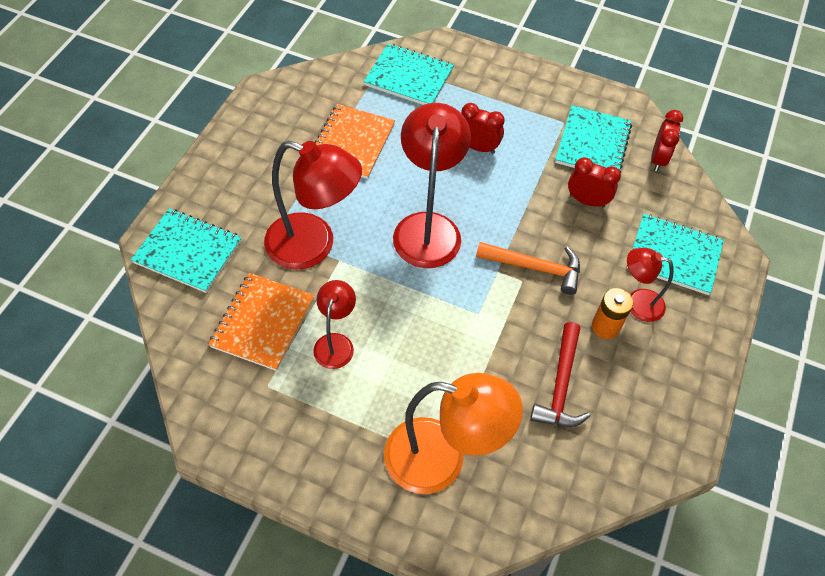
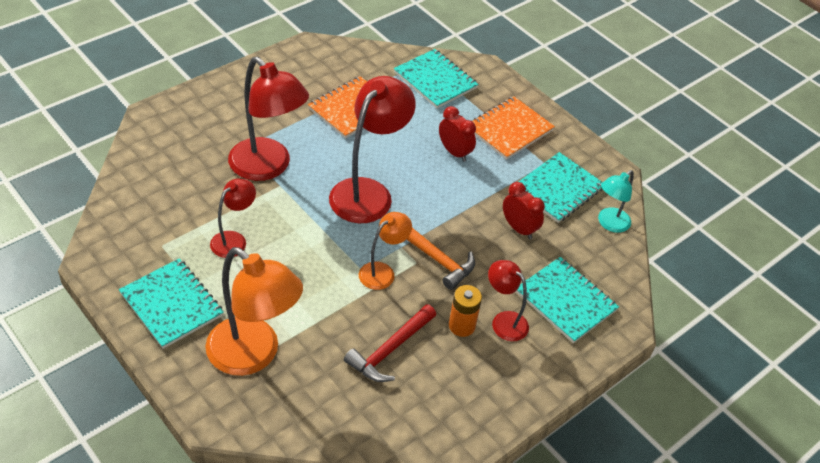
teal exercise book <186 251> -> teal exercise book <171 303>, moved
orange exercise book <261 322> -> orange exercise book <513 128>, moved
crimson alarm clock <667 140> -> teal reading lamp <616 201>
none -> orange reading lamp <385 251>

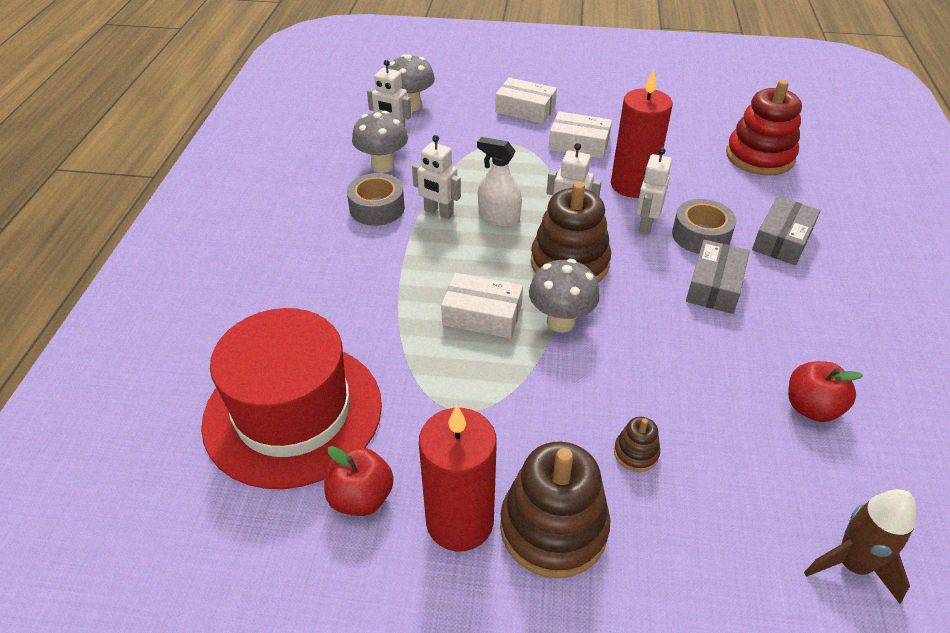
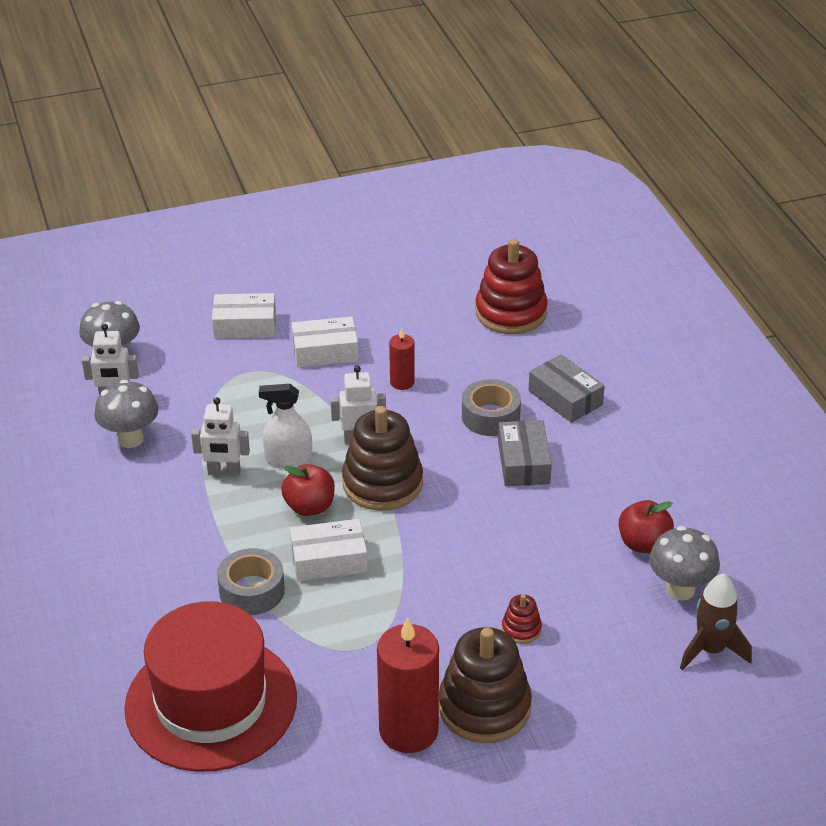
crimson apple <359 481> -> crimson apple <308 490>, moved
grey tape <376 199> -> grey tape <251 581>, moved
grey fungus <564 296> -> grey fungus <684 563>, moved
crimson pillar candle <642 133> -> crimson pillar candle <402 359>, x0.51
brown stacking toy <637 444> -> crimson stacking toy <522 619>
pure white toy robot <654 191> -> none
grey parcel <786 230> -> grey parcel <566 388>, 45 degrees counterclockwise

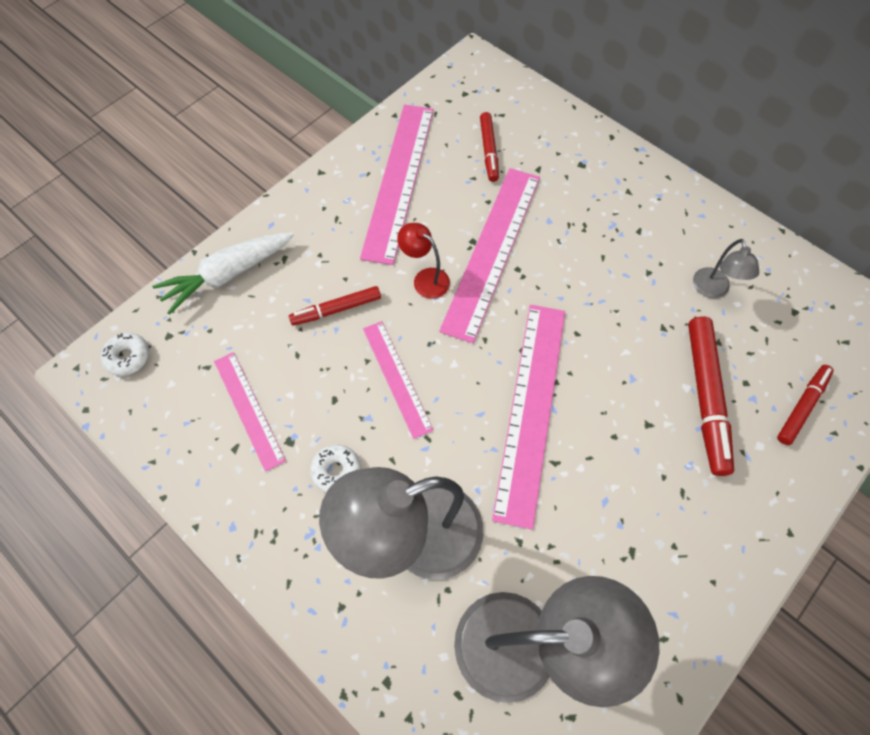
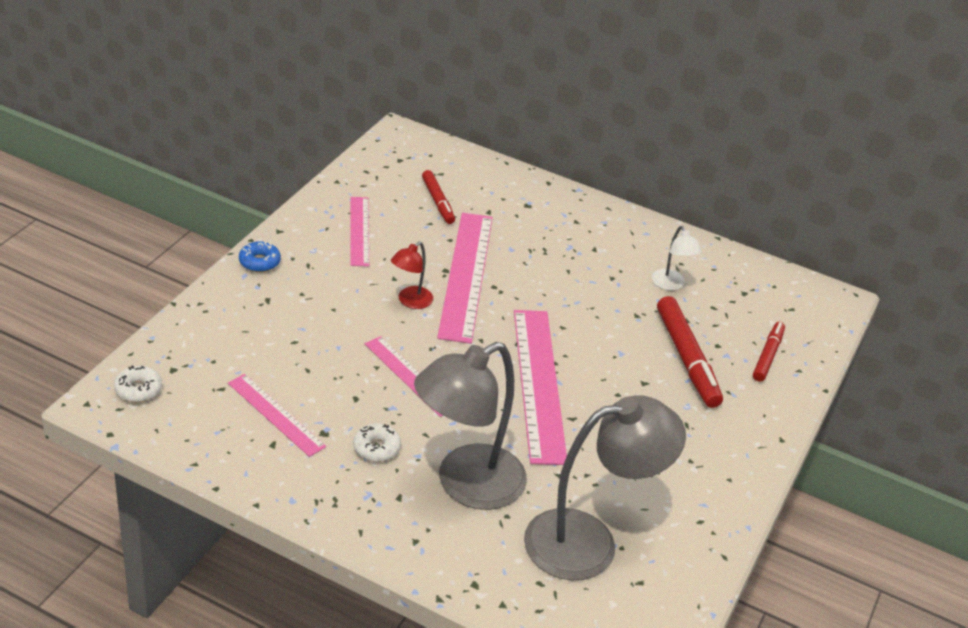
pure white toy carrot <223 273> -> none
crimson marker pen <335 306> -> none
rosy measuring stick <397 184> -> rosy measuring stick <359 231>, x0.57
crimson reading lamp <423 261> -> crimson reading lamp <412 275>, 75 degrees counterclockwise
grey reading lamp <726 268> -> pure white reading lamp <677 258>
none -> blue glazed donut <260 256>

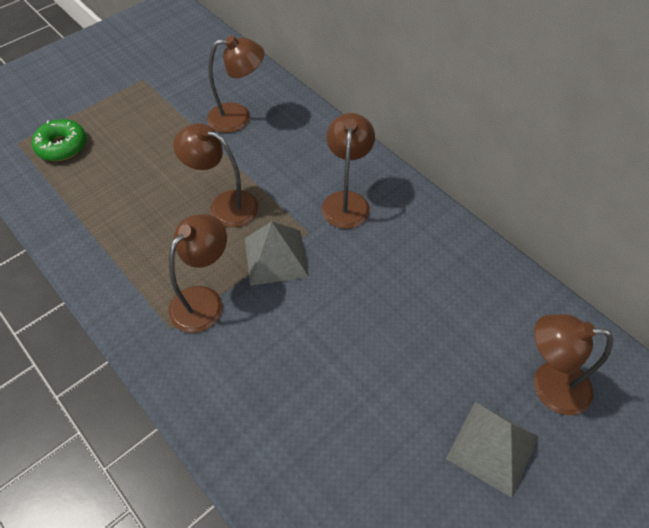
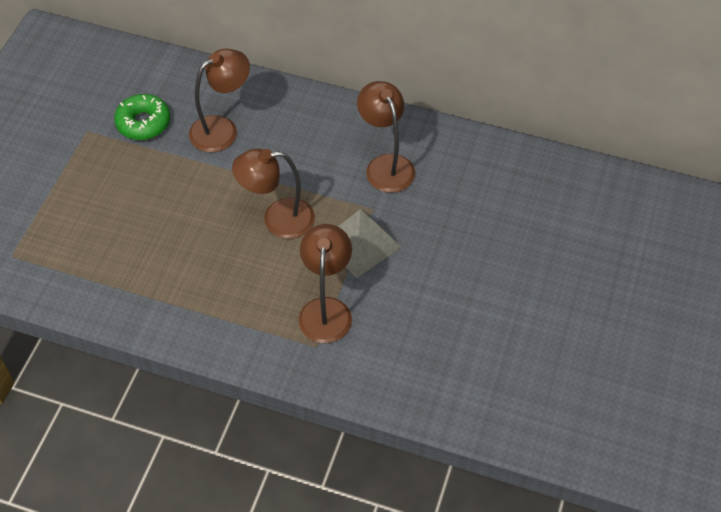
leaf-green glazed donut <59 140> -> leaf-green glazed donut <142 117>, moved
grey solid pyramid <492 450> -> none
brown reading lamp <573 364> -> none

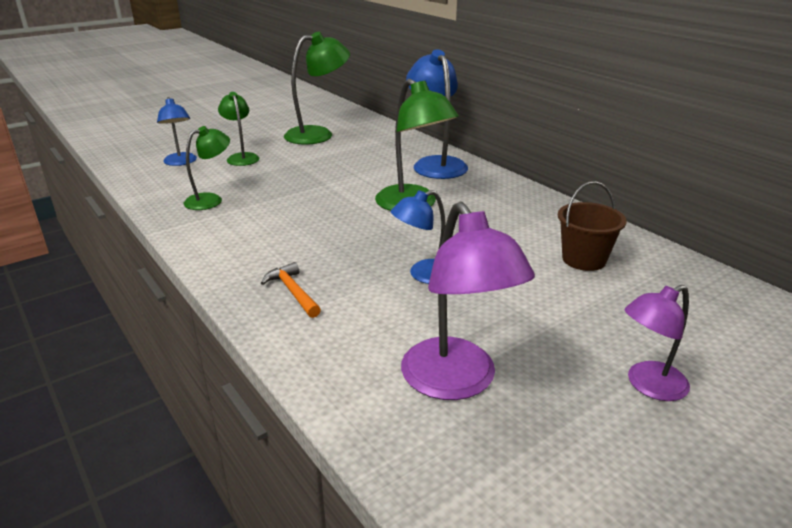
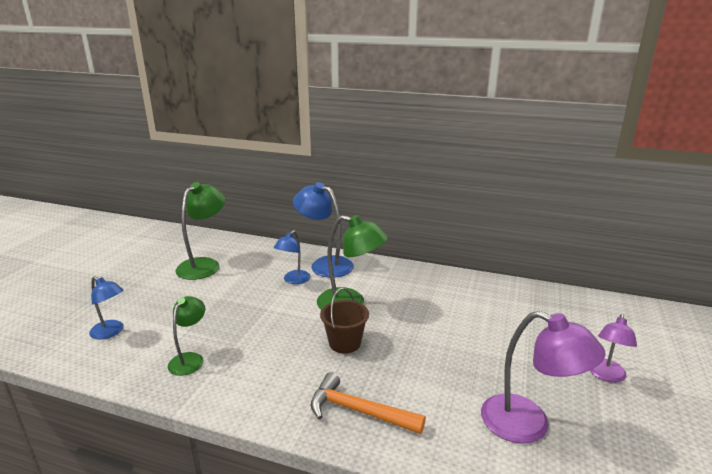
leaf-green reading lamp <238 129> -> none
orange claw hammer <291 290> -> orange claw hammer <368 403>, x1.60
blue reading lamp <418 237> -> blue reading lamp <292 257>, moved
brown sand bucket <592 226> -> brown sand bucket <344 321>, moved

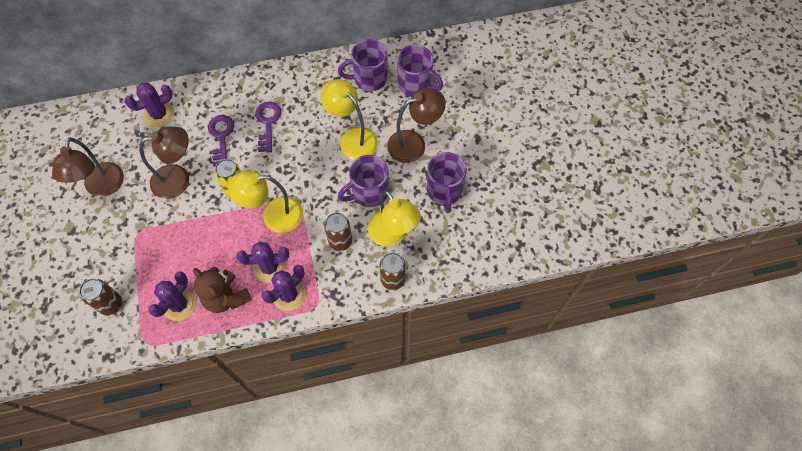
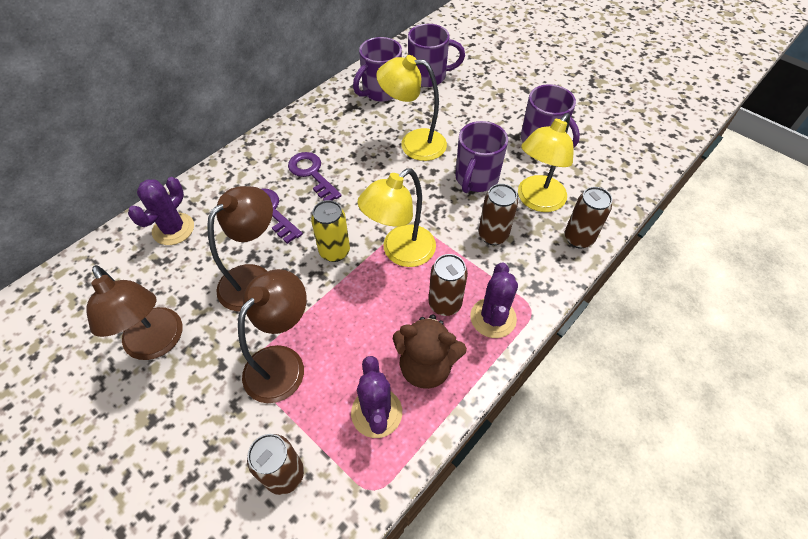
royal purple prickly plant <262 262> -> brown soda can <448 285>
bright yellow reading lamp <394 218> -> bright yellow reading lamp <546 162>, 105 degrees clockwise
brown reading lamp <416 125> -> brown reading lamp <272 336>, moved

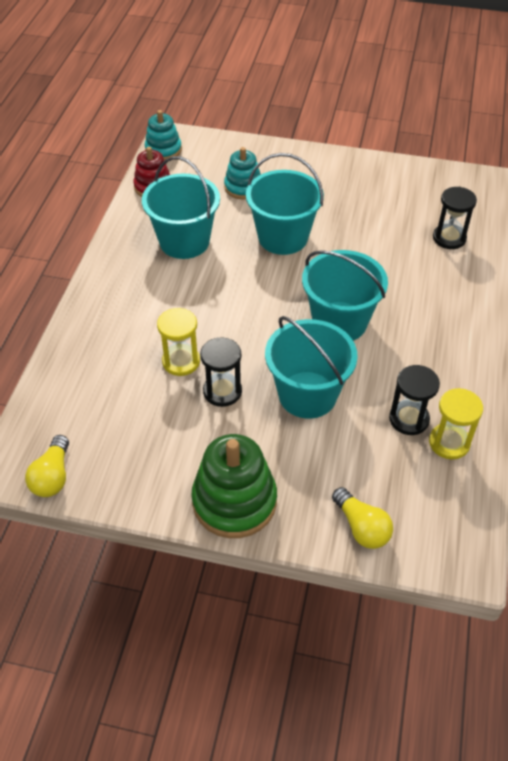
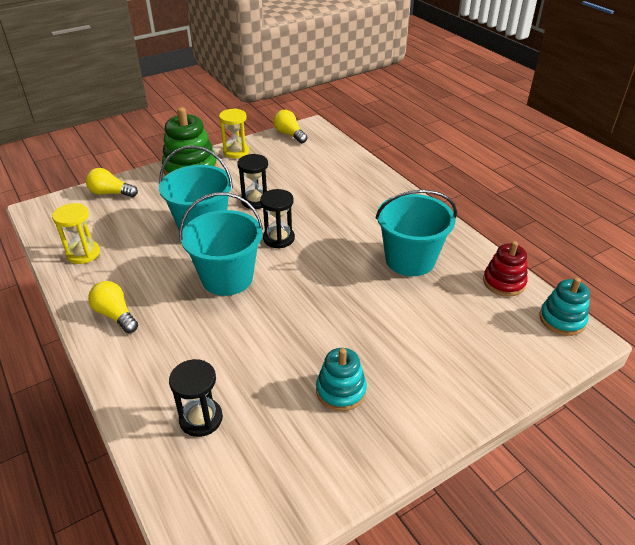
bright yellow sandglass <178 342> -> bright yellow sandglass <234 134>, moved
teal stacking toy <242 173> -> teal stacking toy <341 379>, moved
teal sand bucket <285 204> -> none
black sandglass <414 400> -> black sandglass <277 218>, moved
none -> bright yellow light bulb <113 307>

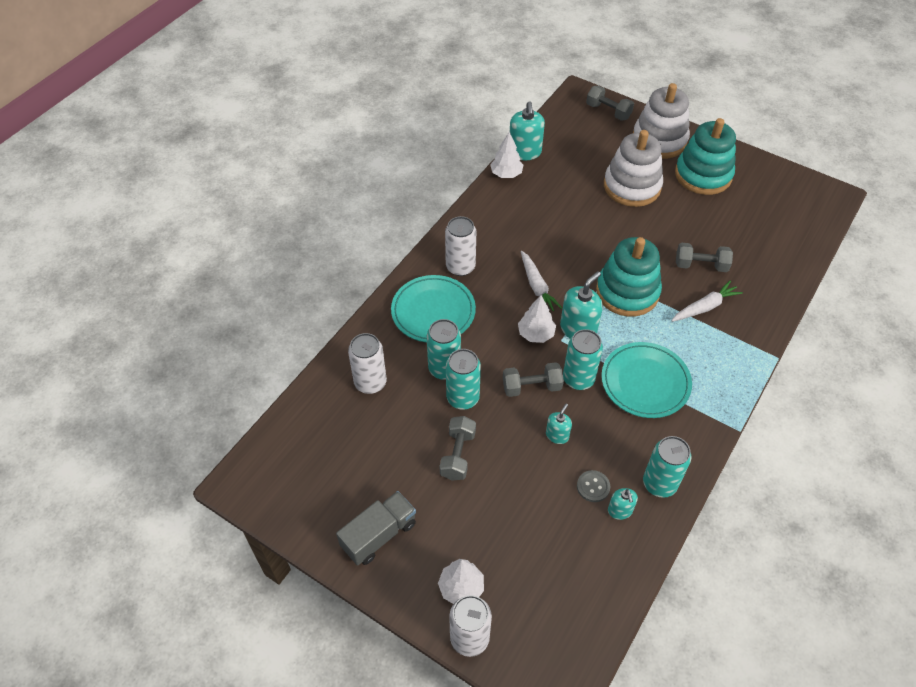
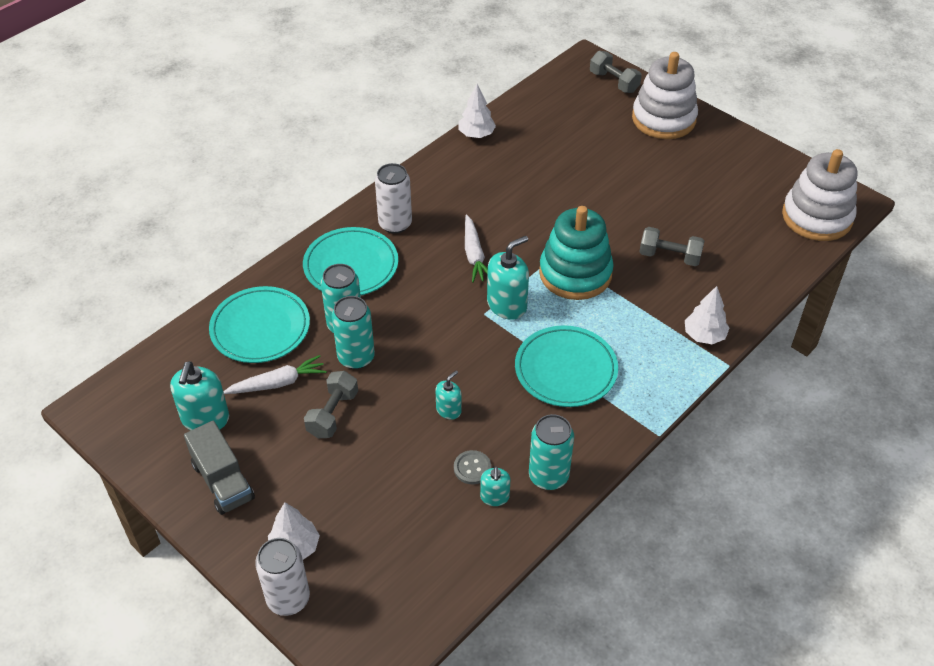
grey toy truck <376 528> -> grey toy truck <219 468>, 90 degrees clockwise
pure white soda can <367 363> -> teal flat dish <259 324>
grey hand weight <533 379> -> none
teal soap pump <527 130> -> teal soap pump <199 396>, moved
pure white tree <537 319> -> pure white tree <707 315>, moved
teal soda can <583 359> -> none
pure white stacking toy <633 168> -> pure white stacking toy <819 195>, moved
pure white toy carrot <707 301> -> pure white toy carrot <274 374>, moved
teal stacking toy <705 156> -> none

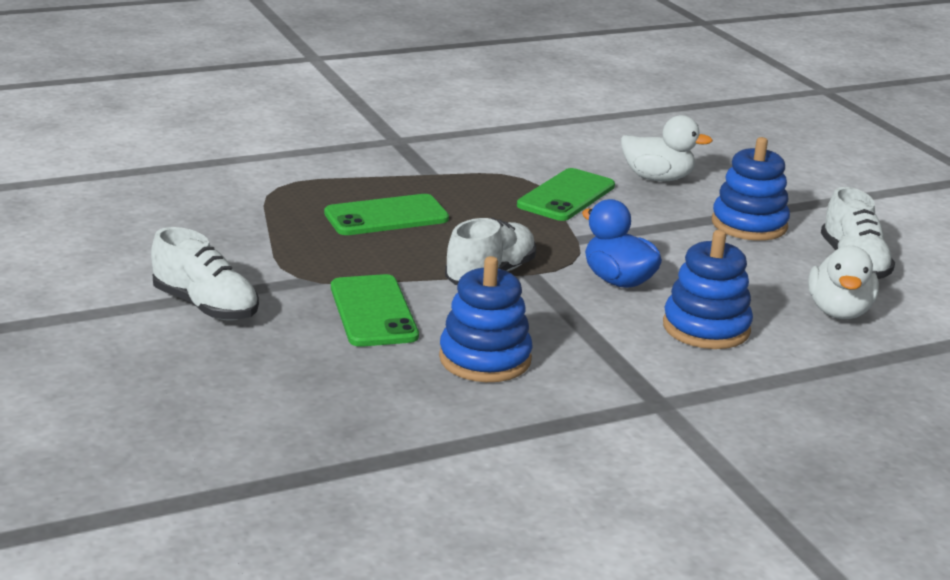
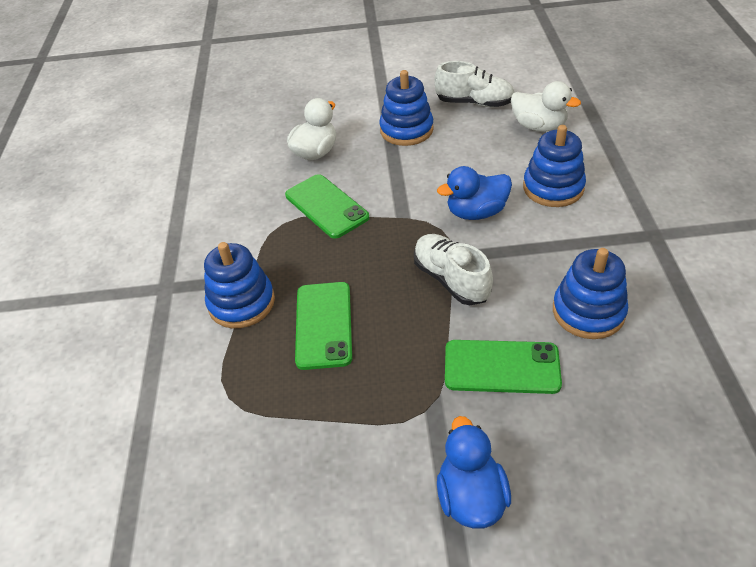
pure white lace-up shoe <205 274> -> blue duck <474 472>
none -> blue stacking toy <239 285>

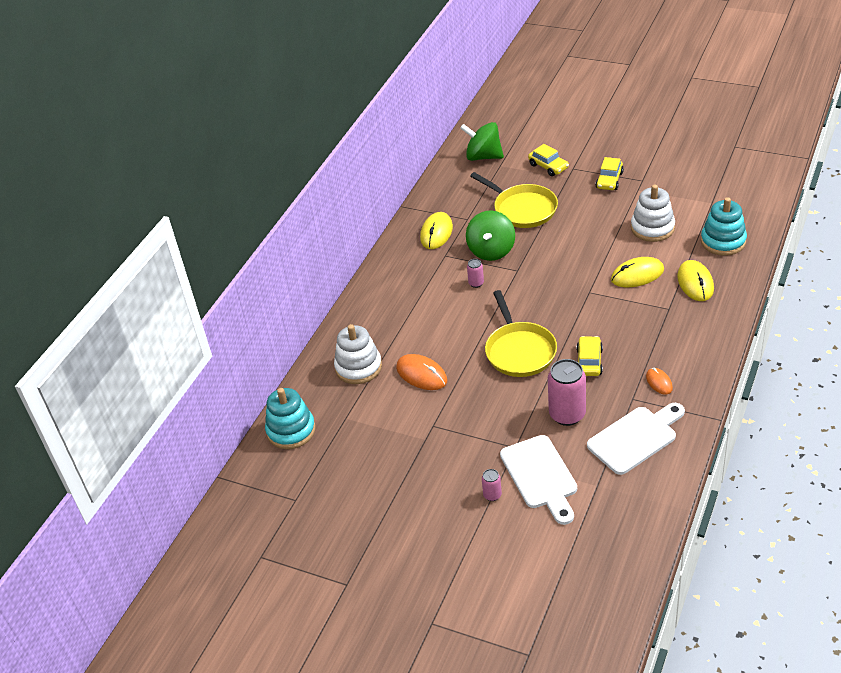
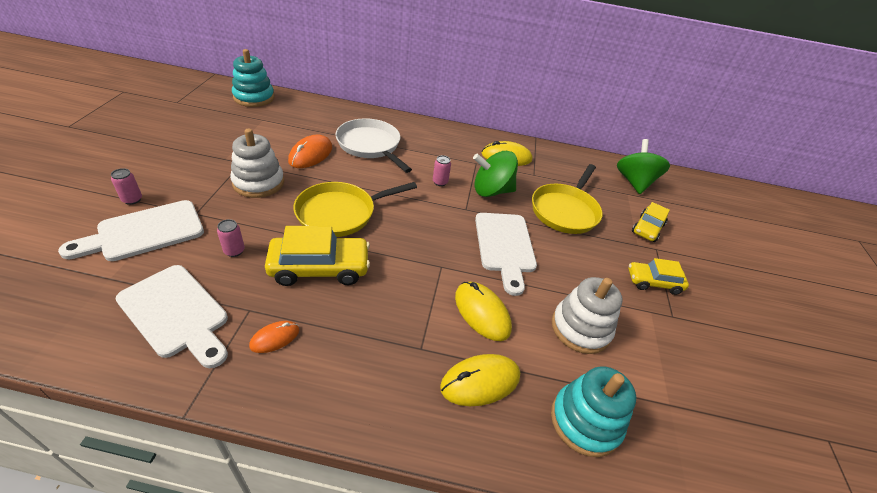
pure white stacking toy <358 354> -> pure white stacking toy <257 163>, moved
rosy soda can <567 392> -> rosy soda can <231 238>, x0.48
bright yellow car <589 356> -> bright yellow car <317 256>, x1.60
none -> pure white pan <374 145>
none -> pure white chopping board <506 254>

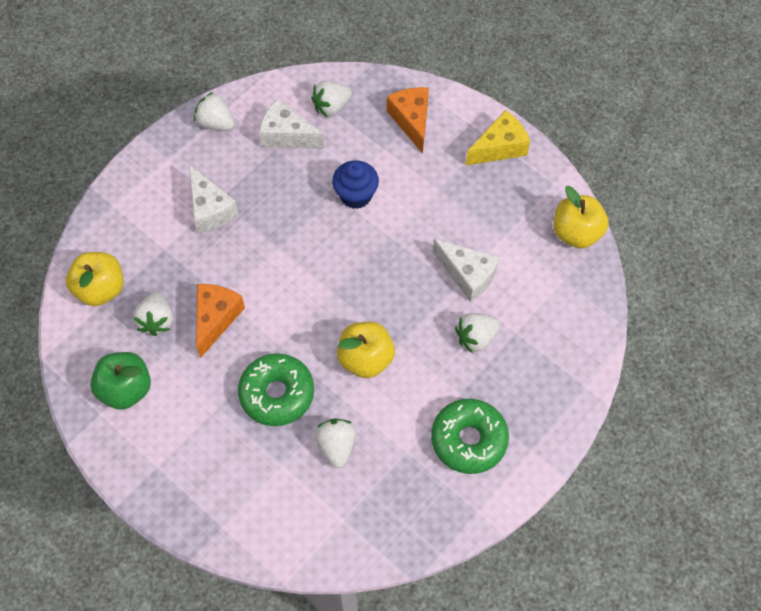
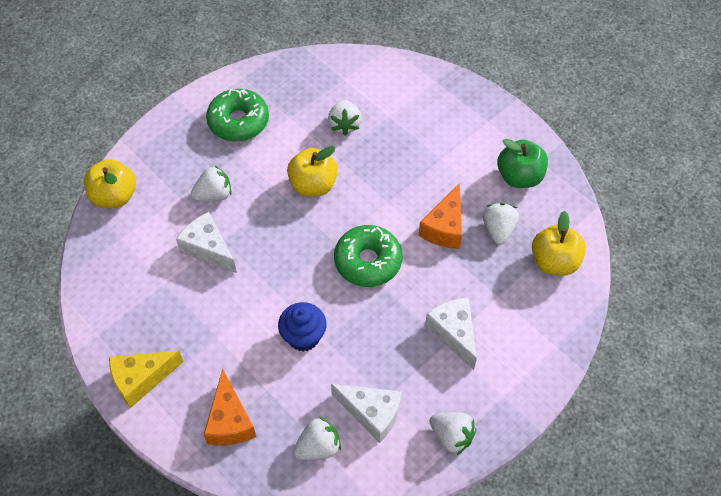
leaf-green glazed donut <276 389> -> leaf-green glazed donut <368 256>, moved
bright yellow apple <581 217> -> bright yellow apple <110 183>, moved

